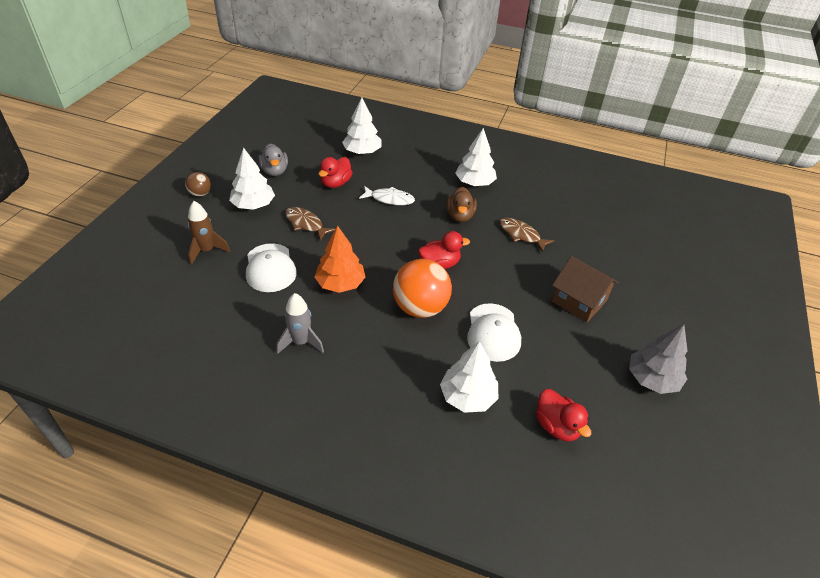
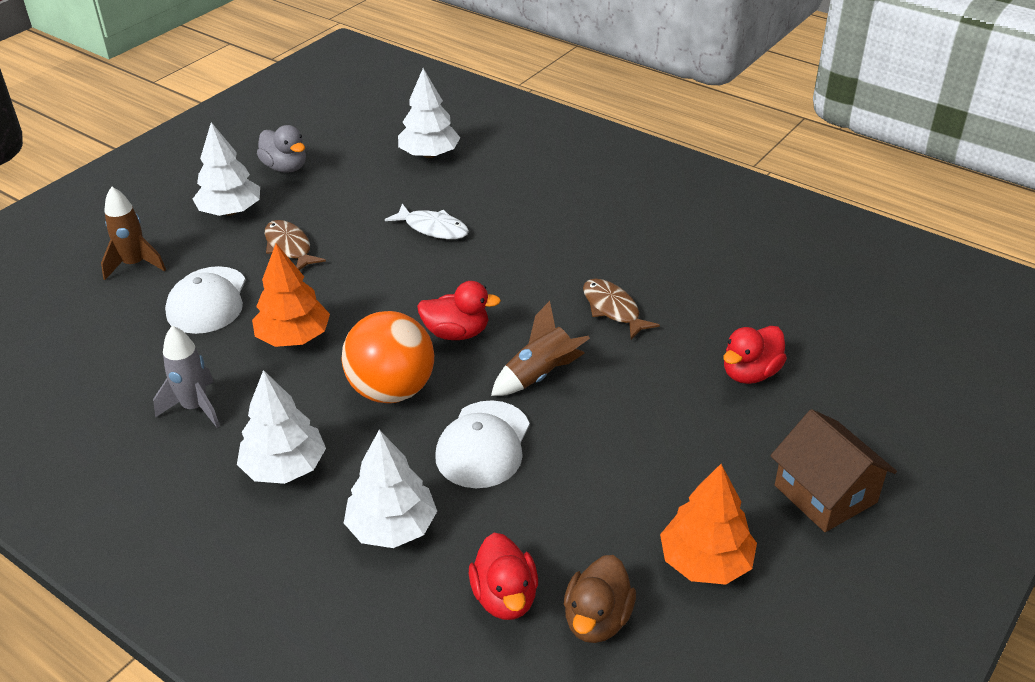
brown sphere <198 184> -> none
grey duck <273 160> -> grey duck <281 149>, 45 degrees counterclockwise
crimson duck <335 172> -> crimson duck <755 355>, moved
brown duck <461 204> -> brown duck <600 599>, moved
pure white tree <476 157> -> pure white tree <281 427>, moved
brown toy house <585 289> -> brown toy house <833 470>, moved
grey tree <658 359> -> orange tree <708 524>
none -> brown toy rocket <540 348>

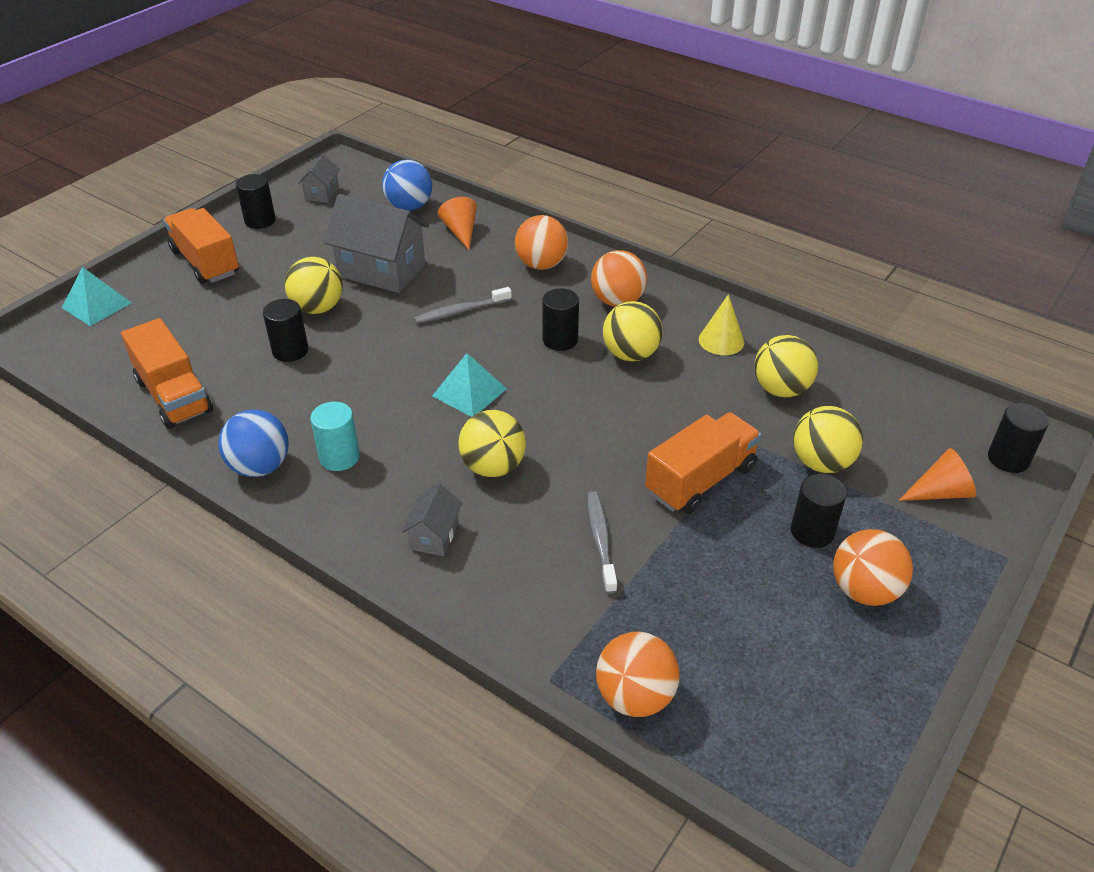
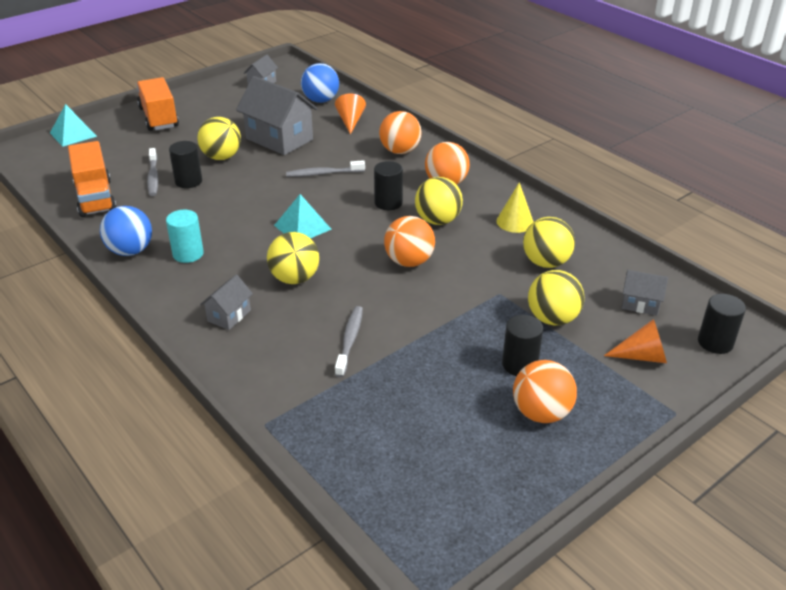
black cylinder <256 201> -> none
orange sphere <638 674> -> orange sphere <409 241>, moved
orange toy truck <703 463> -> none
none -> grey tooth brush <153 172>
none -> grey toy house <645 293>

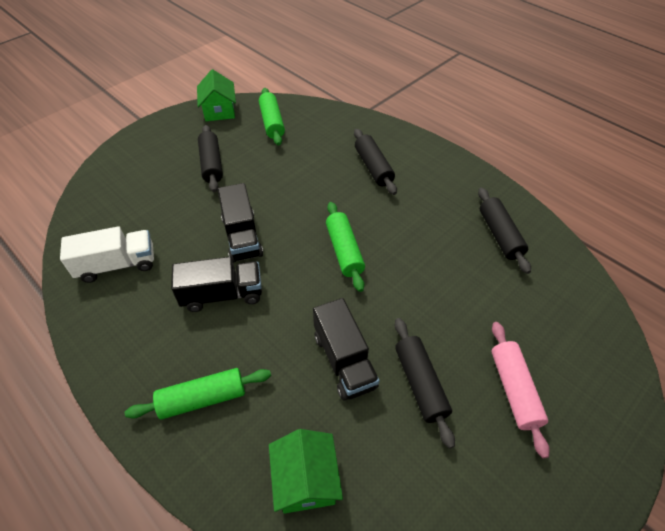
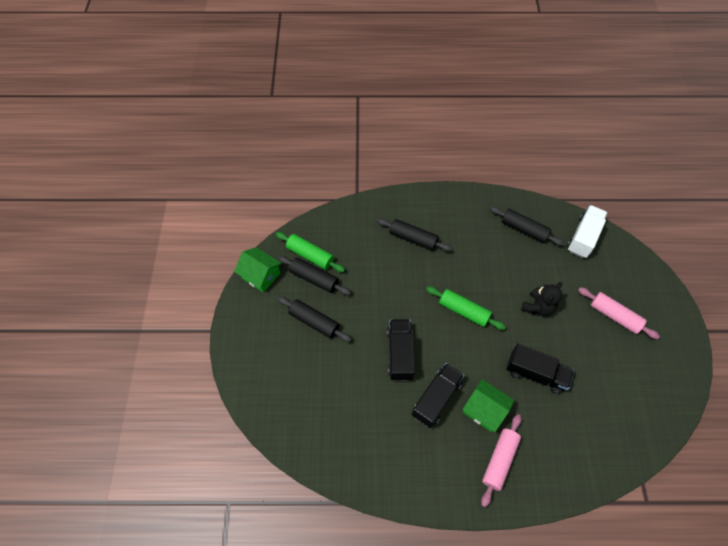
pure white toy truck <107 254> -> pure white toy truck <587 231>, moved
leaf-green rolling pin <198 393> -> rosy rolling pin <501 460>
black toy truck <240 223> -> black toy truck <401 350>, 120 degrees counterclockwise
leaf-green toy house <306 471> -> leaf-green toy house <488 405>, moved
black rolling pin <425 383> -> black rolling pin <314 275>, moved
none -> black teddy bear <541 299>

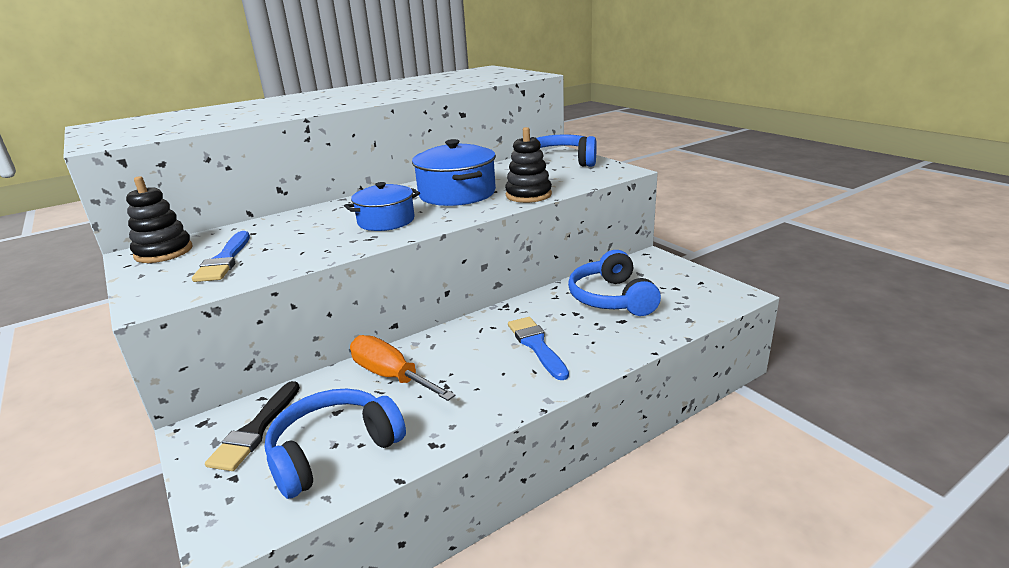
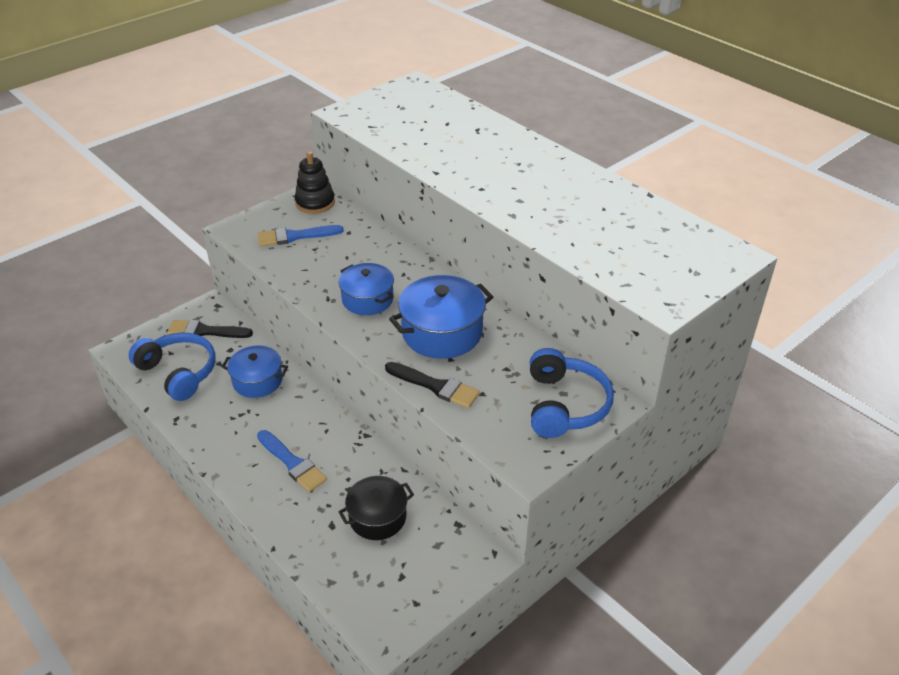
orange hand screwdriver <403 368> -> blue cooking pot <255 371>
black stacking toy <528 165> -> black paintbrush <432 385>
blue paintbrush <538 348> -> blue paintbrush <292 461>, 75 degrees clockwise
blue over-ear headphones <614 283> -> black cooking pot <376 508>

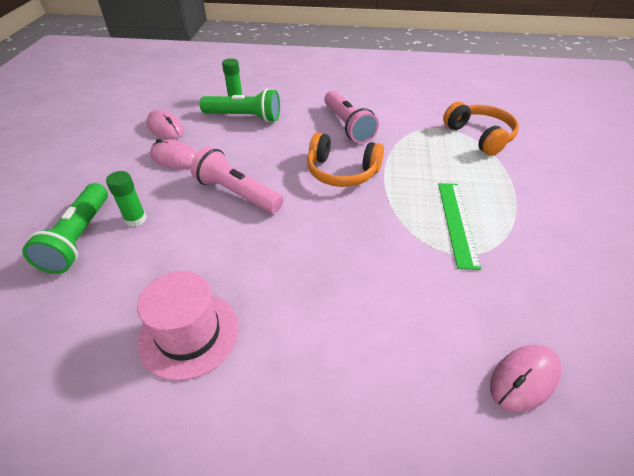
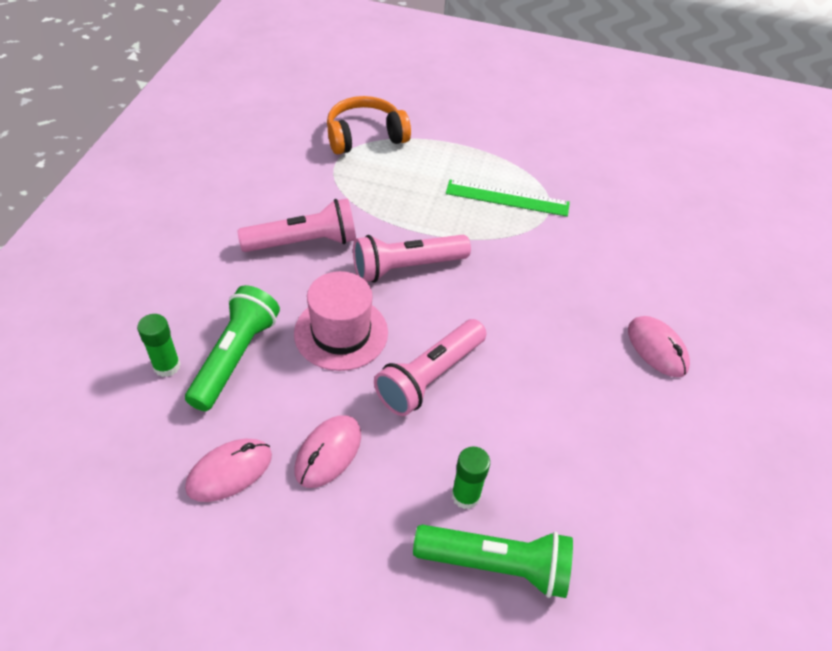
rosy hat <188 326> -> rosy hat <341 321>, moved
orange over-ear headphones <345 159> -> rosy flashlight <412 259>
rosy computer mouse <525 378> -> rosy computer mouse <659 346>, moved

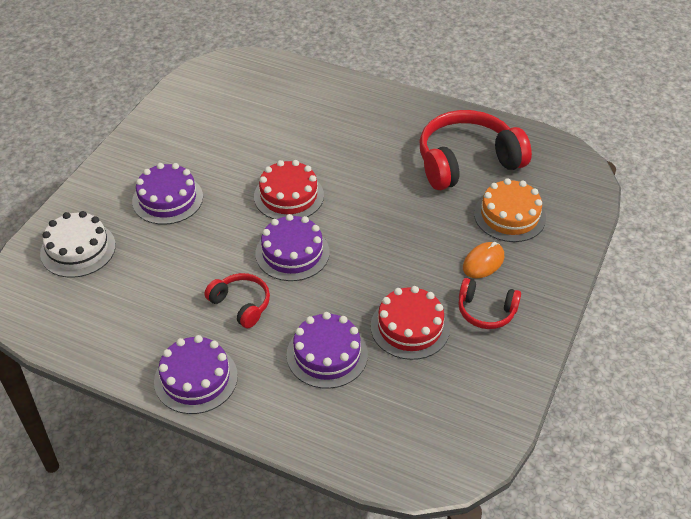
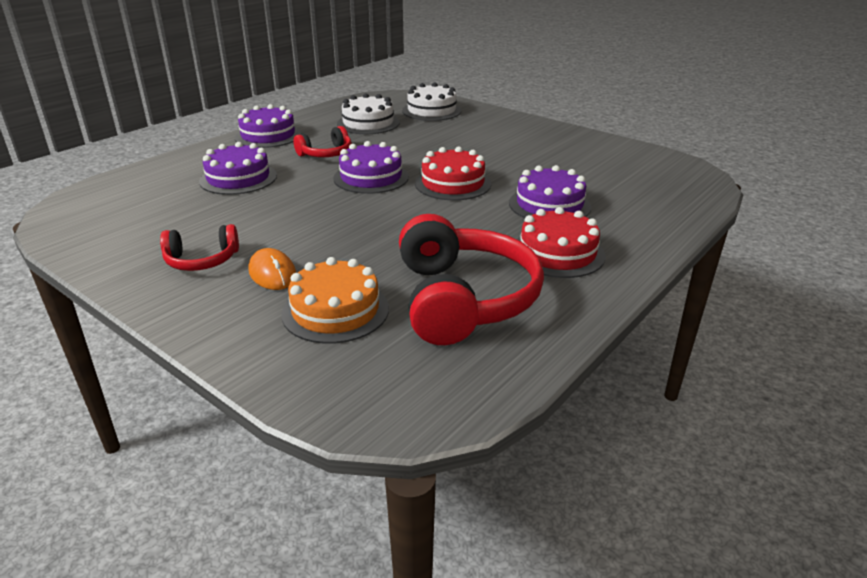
royal purple gateau <167 194> -> royal purple gateau <550 191>, moved
crimson gateau <410 323> -> crimson gateau <561 242>, moved
crimson over-ear headphones <489 303> -> crimson over-ear headphones <199 247>, 135 degrees counterclockwise
none -> pure white gateau <368 113>

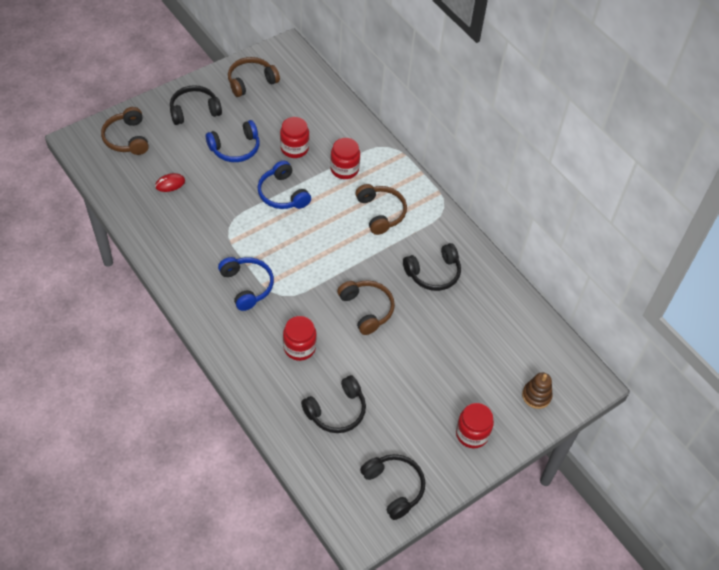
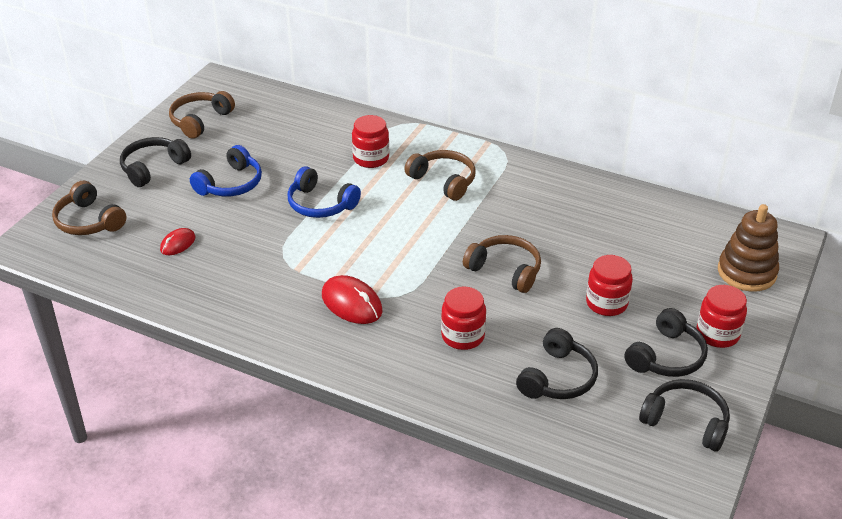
blue over-ear headphones <246 284> -> crimson computer mouse <352 299>
crimson jar <294 137> -> crimson jar <609 285>, moved
black over-ear headphones <432 267> -> black over-ear headphones <666 342>, moved
brown stacking toy <537 390> -> brown stacking toy <748 248>, x1.60

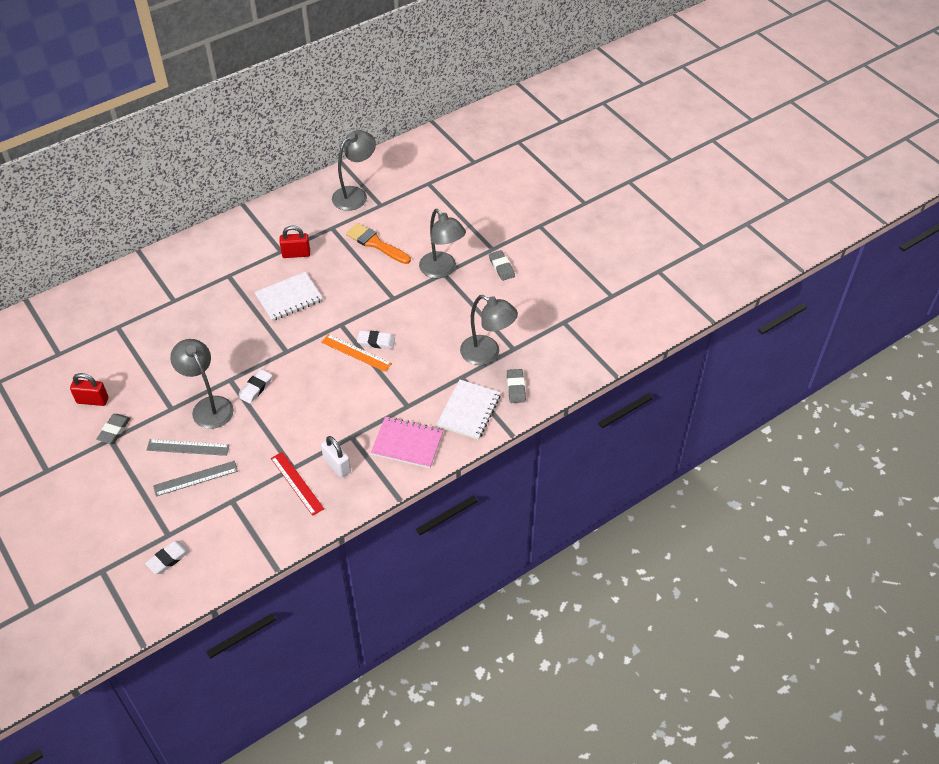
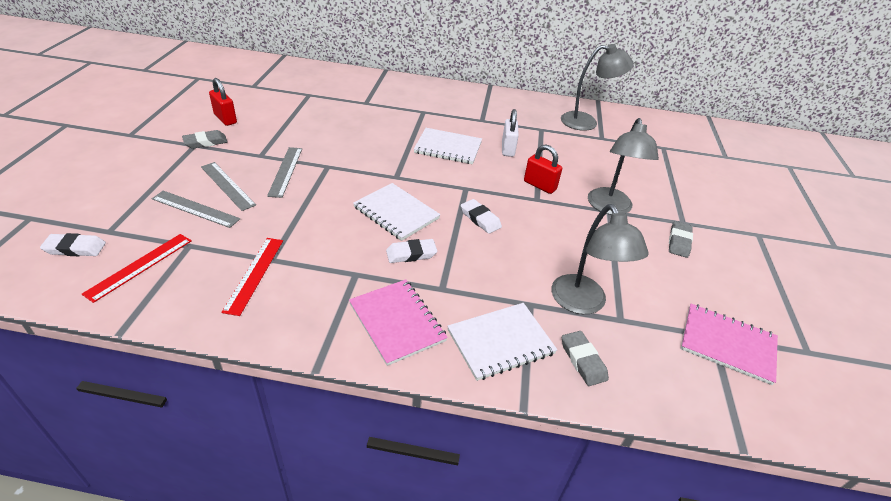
grey reading lamp <202 384> -> grey measuring stick <284 172>
pure white gum eraser <255 386> -> pure white gum eraser <411 251>, moved
crimson lock <295 242> -> crimson lock <543 169>, moved
orange measuring stick <356 353> -> none
pure white lock <336 457> -> pure white lock <510 133>, moved
orange paintbrush <378 243> -> none
grey gum eraser <516 386> -> grey gum eraser <585 358>, 60 degrees counterclockwise
none -> crimson measuring stick <137 268>
none -> pure white exercise book <396 212>
none -> rosy exercise book <729 344>

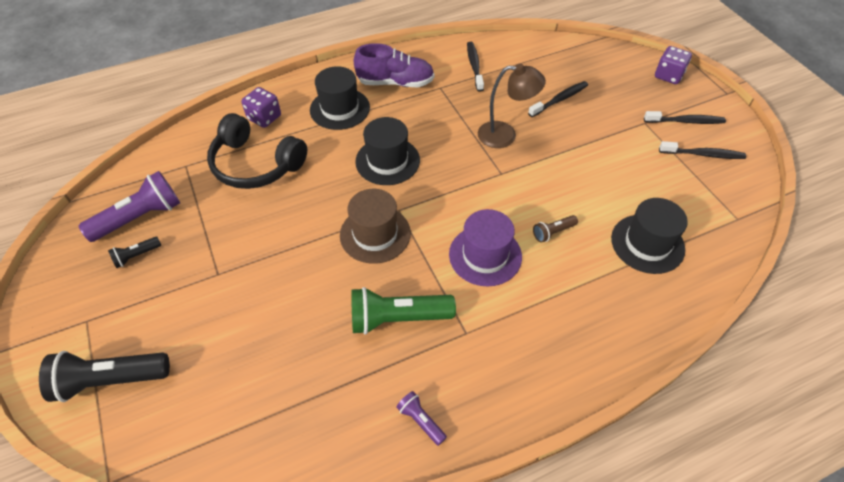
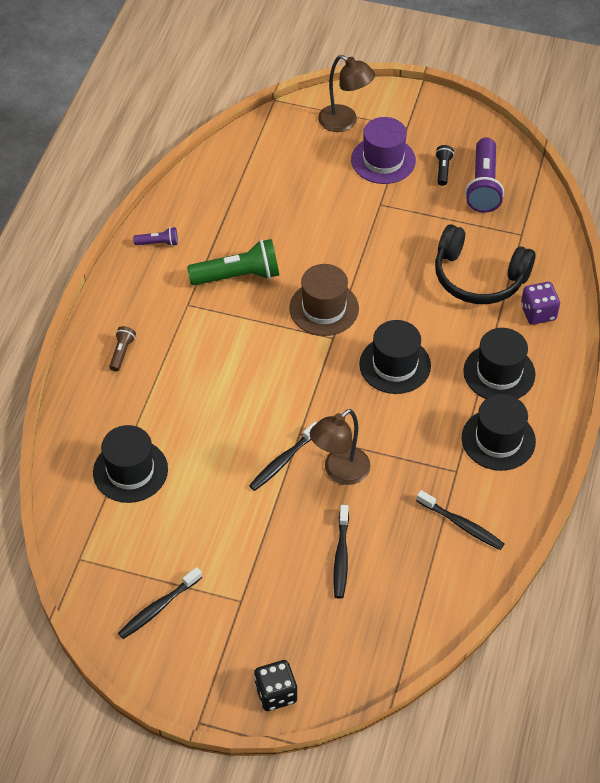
black flashlight <104 376> -> brown reading lamp <346 93>
black over-ear headphones <257 151> -> black over-ear headphones <485 264>, 135 degrees counterclockwise
leaf-green flashlight <403 311> -> leaf-green flashlight <233 262>, 45 degrees clockwise
royal purple lace-up shoe <394 65> -> black hat <499 432>
royal purple hat <485 248> -> royal purple hat <383 150>, moved
brown flashlight <555 229> -> brown flashlight <122 349>, moved
black tooth brush <685 117> -> black tooth brush <282 456>, moved
royal purple dice <673 65> -> black dice <275 685>

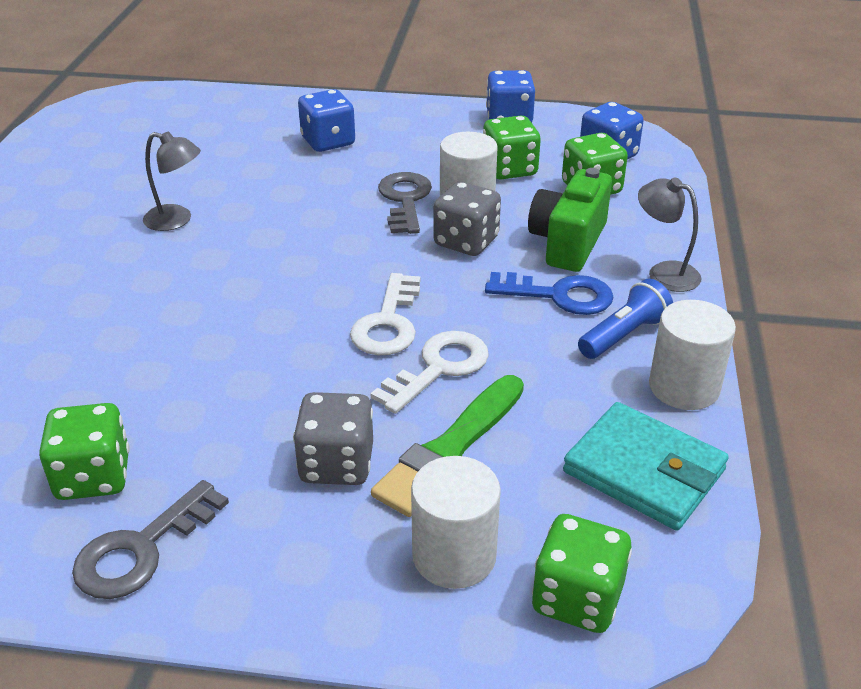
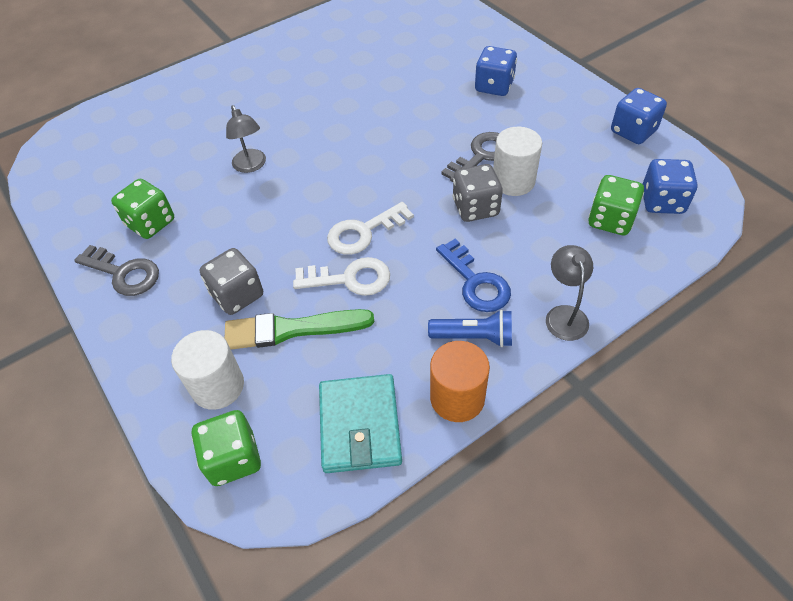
grey latchkey <150 539> -> grey latchkey <116 270>, 150 degrees counterclockwise
grey reading lamp <172 181> -> grey reading lamp <246 139>, moved
leaf-green dice <512 148> -> none
leaf-green camera <570 220> -> none
pure white cylinder <692 355> -> orange cylinder <460 381>

